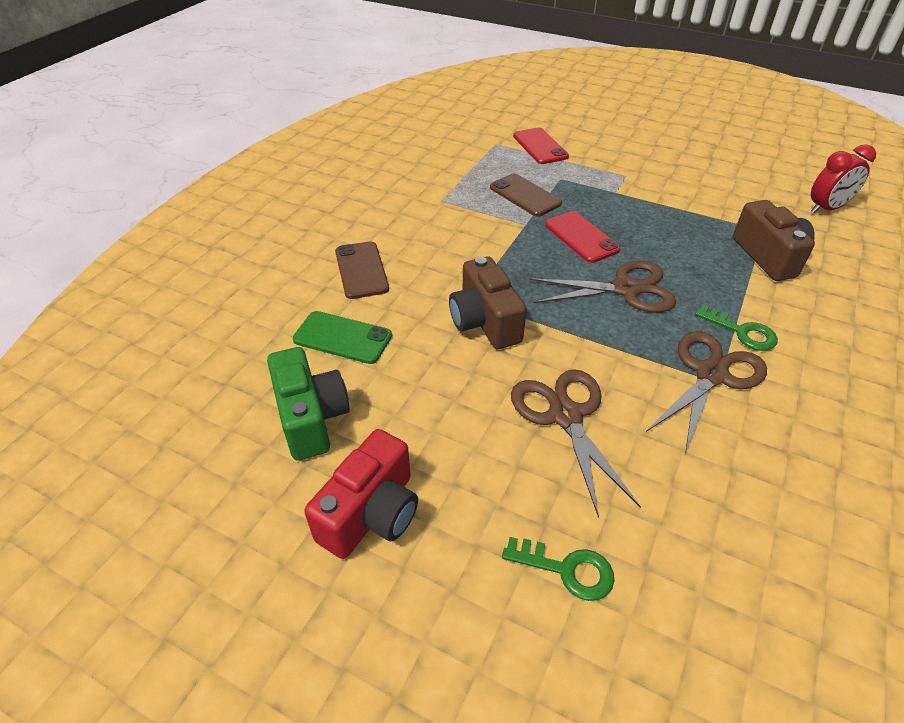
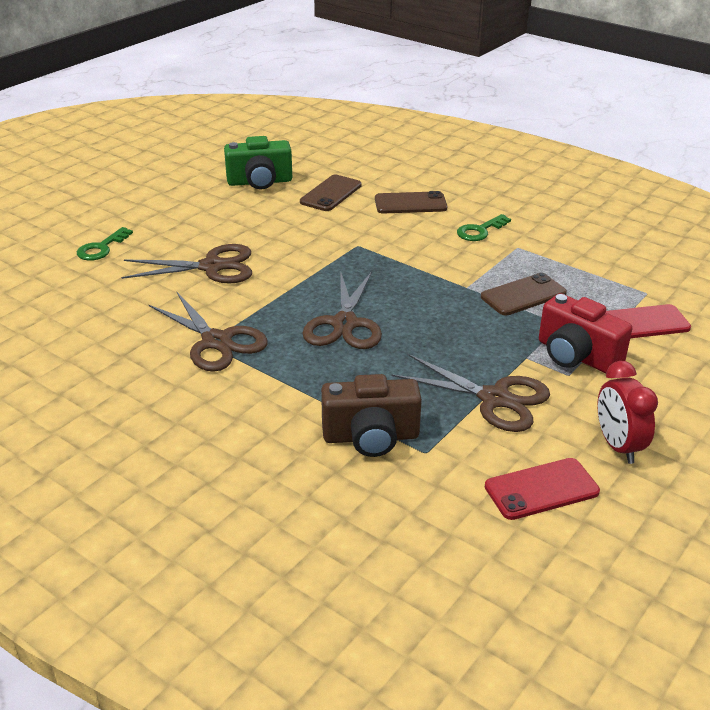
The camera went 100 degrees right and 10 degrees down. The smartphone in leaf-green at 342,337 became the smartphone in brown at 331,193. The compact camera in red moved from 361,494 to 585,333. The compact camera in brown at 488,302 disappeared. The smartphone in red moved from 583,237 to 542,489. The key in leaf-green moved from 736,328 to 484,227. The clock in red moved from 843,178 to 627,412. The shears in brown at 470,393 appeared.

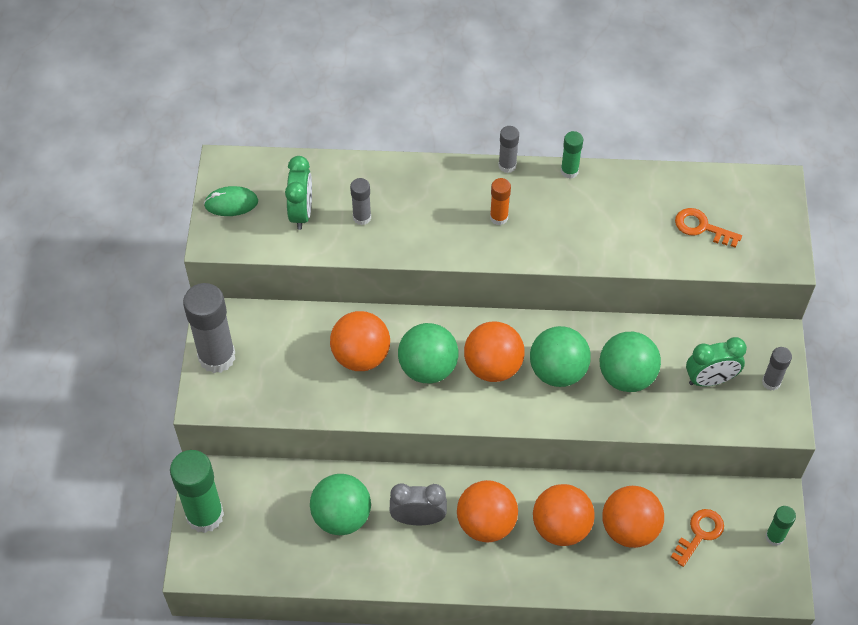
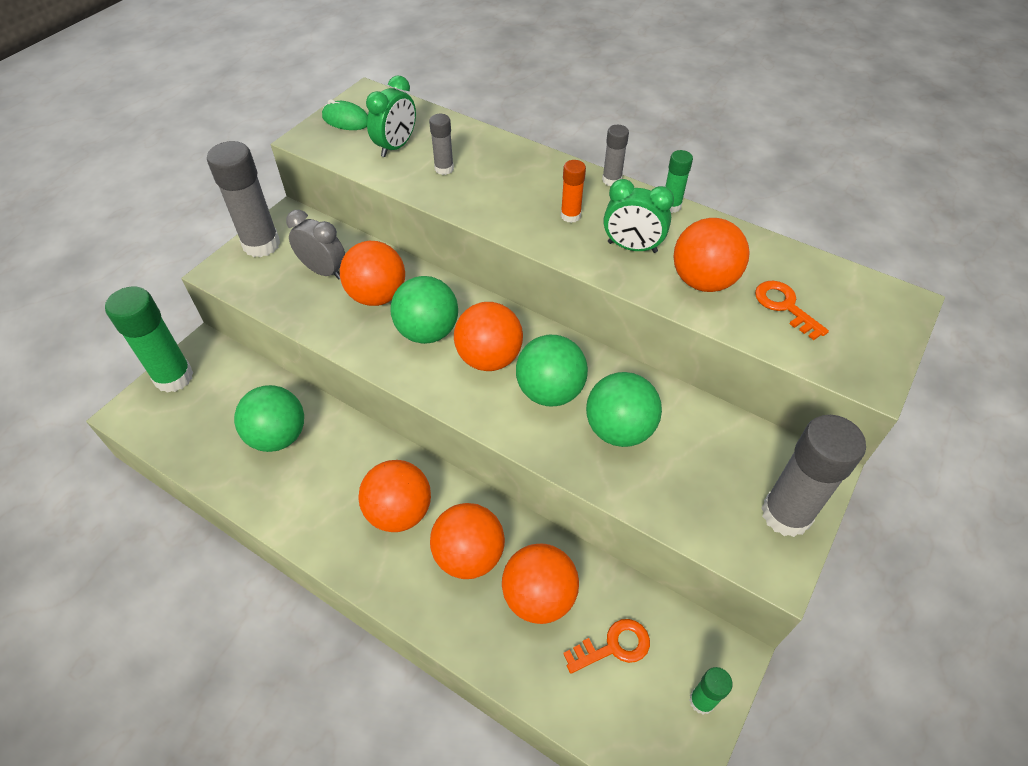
The camera went 30 degrees right and 5 degrees down. The clock in gray moved from 418,504 to 315,245. The clock in leaf-green moved from 716,362 to 639,216. The glue in gray at 777,369 changed to 2.00 times the size. The sphere in bright orange at 712,255 appeared.

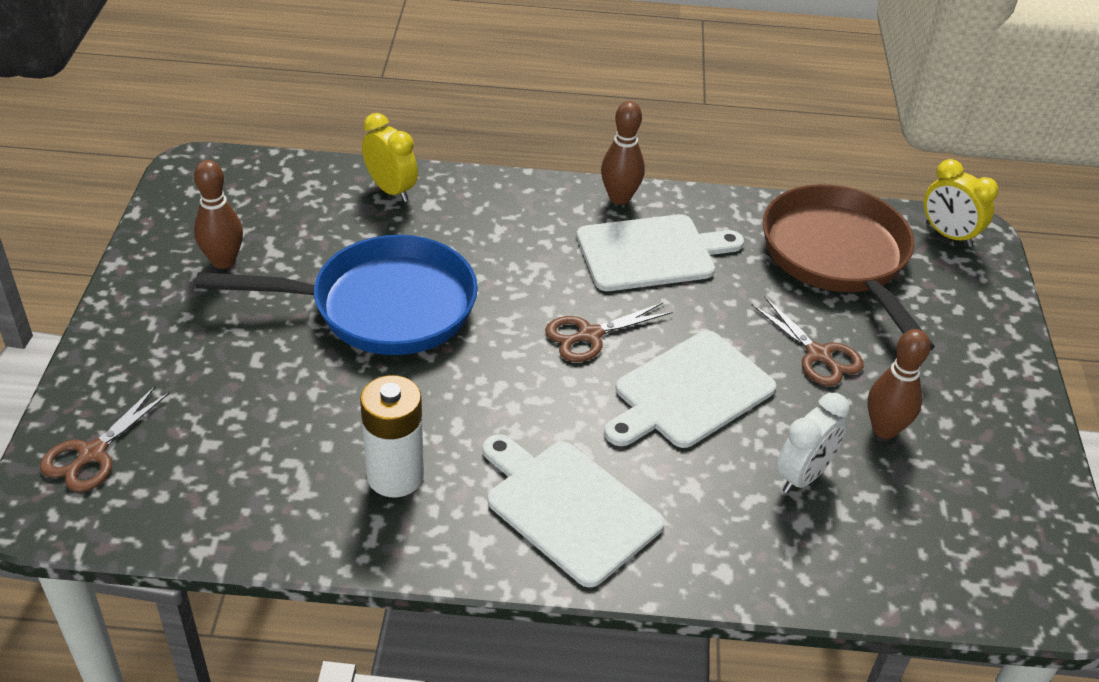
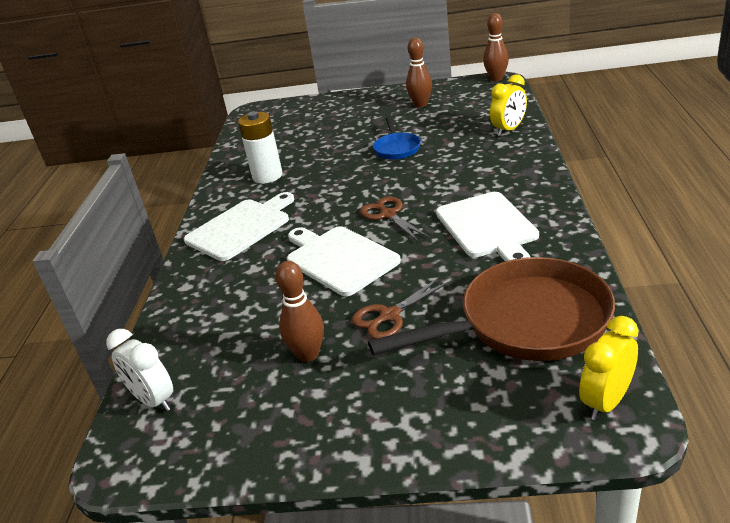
The camera went 95 degrees right and 10 degrees down. The shears in brown at 105,439 disappeared. The frying pan in blue at 337,295 changed to 0.50 times the size. The tenpin in brown moved from 623,153 to 496,47. The clock in white moved from 813,443 to 139,370.

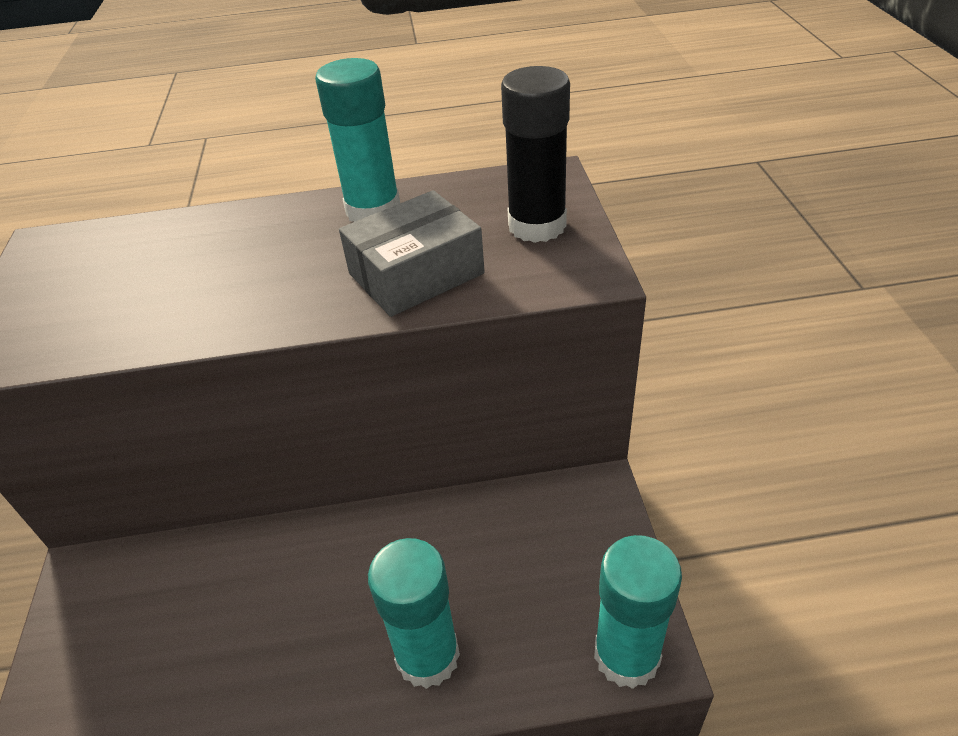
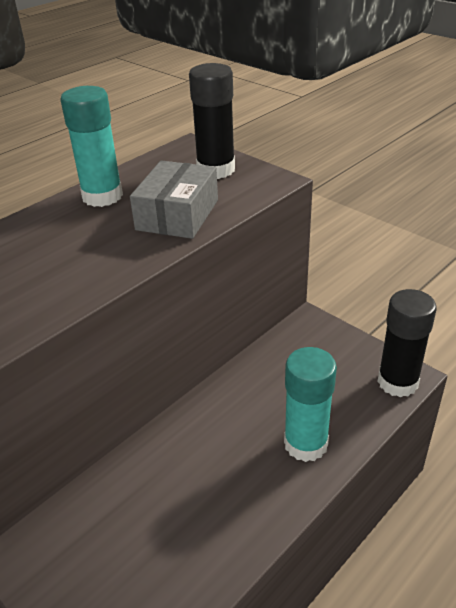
The camera went 40 degrees left and 5 degrees down. The glue in aqua at 638,612 became the glue in ebony at 407,343.

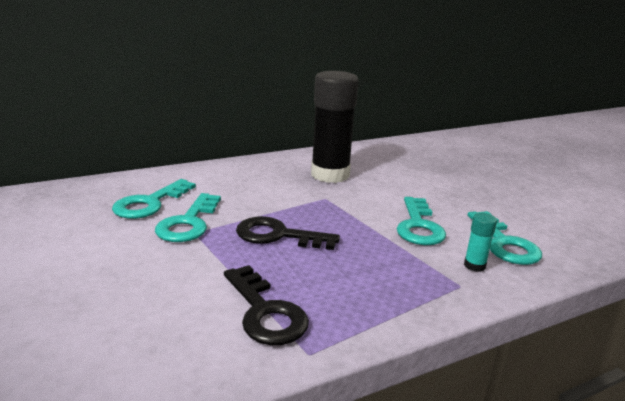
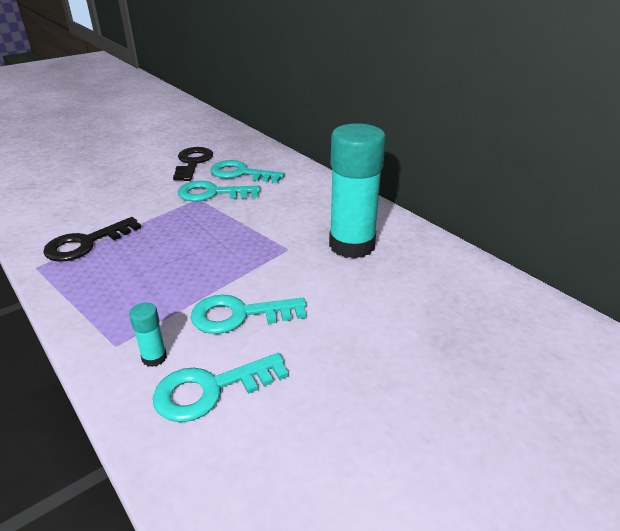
The camera went 80 degrees right and 10 degrees up. The key in ebony moved from 288,233 to 193,164. The glue in ebony at 335,127 became the glue in aqua at 357,191.

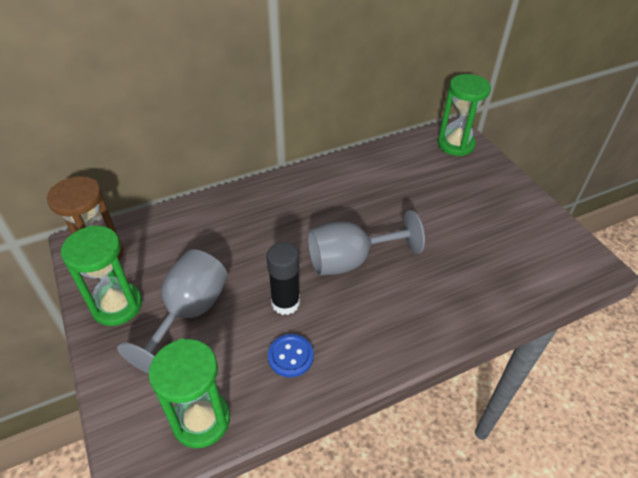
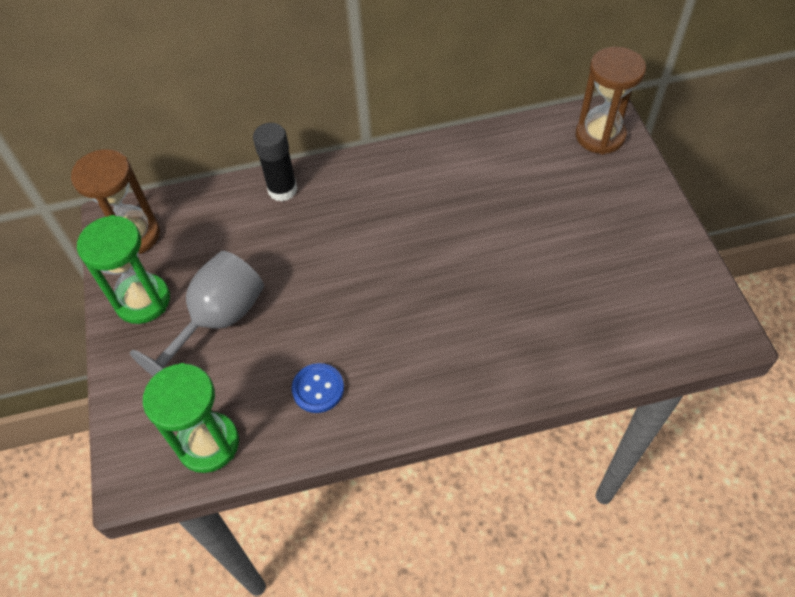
The camera went 15 degrees right and 10 degrees up. The glue in ebony moved from 283,278 to 275,162. The chalice in gray at 366,243 disappeared. The sandglass in leaf-green at 464,115 became the sandglass in brown at 611,100.

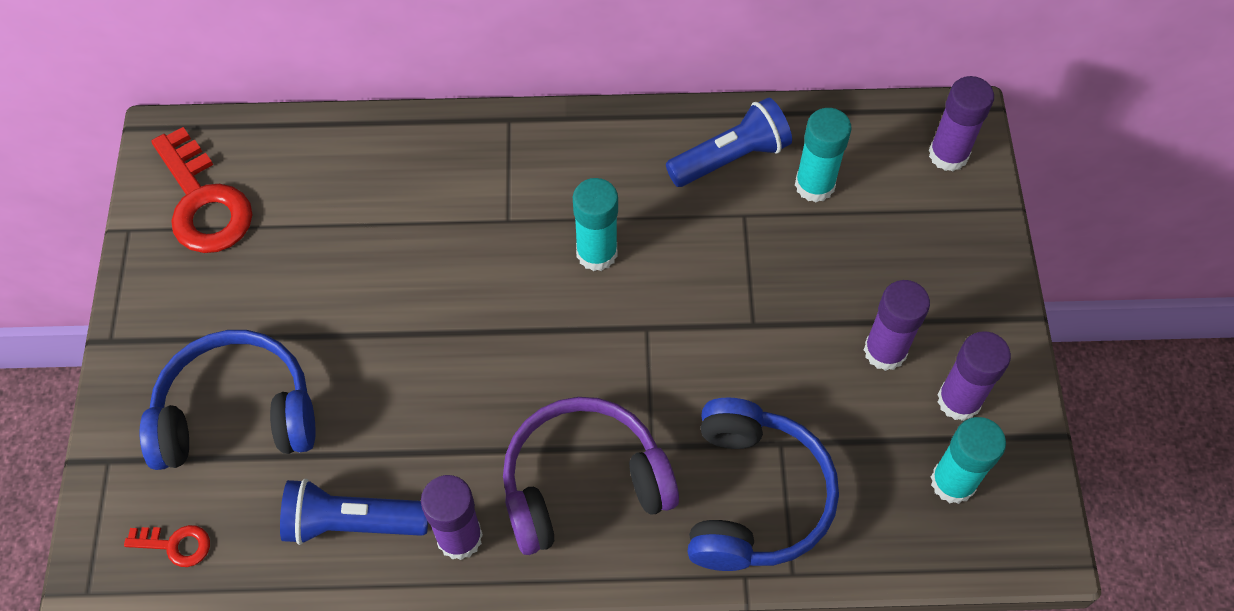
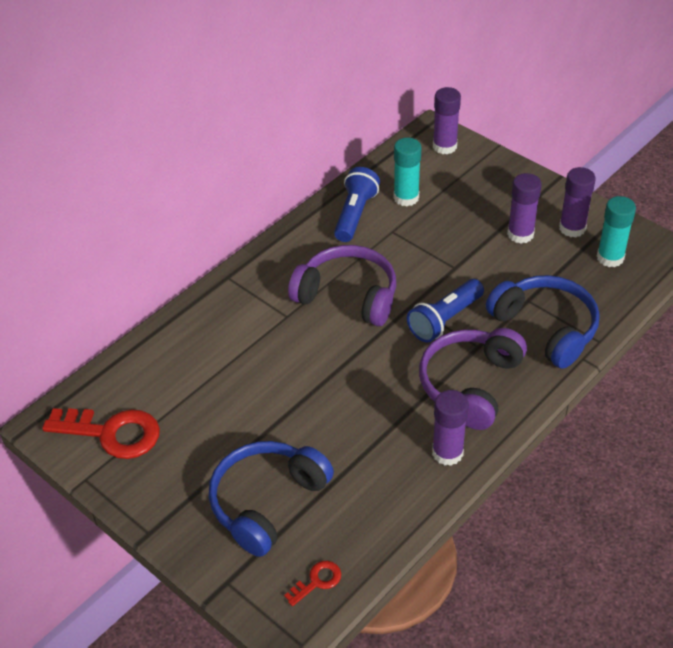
The camera went 45 degrees left and 15 degrees down. The pocket torch in blue moved from 354,512 to 445,311. The glue in aqua at 595,224 was replaced by the headphones in royal purple at 342,285.

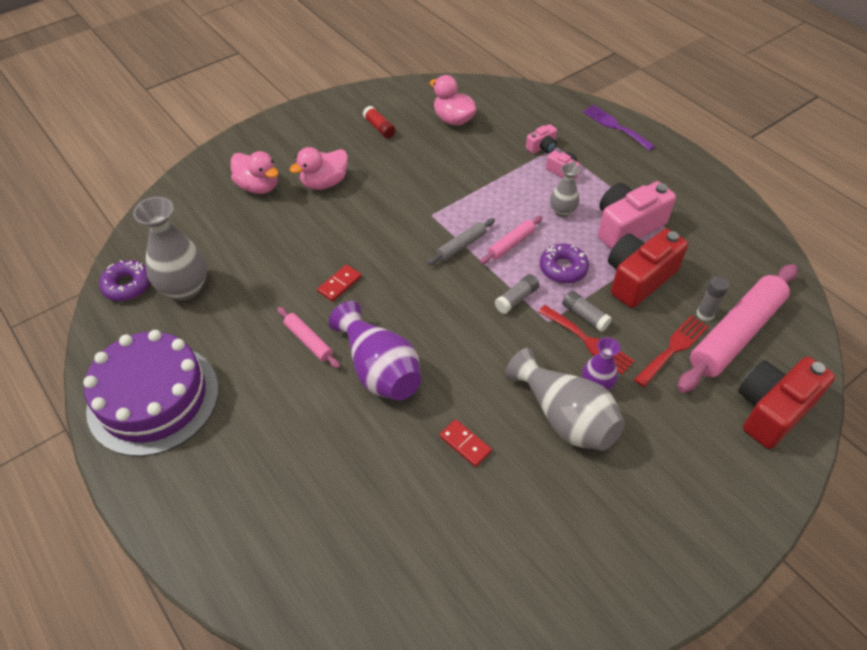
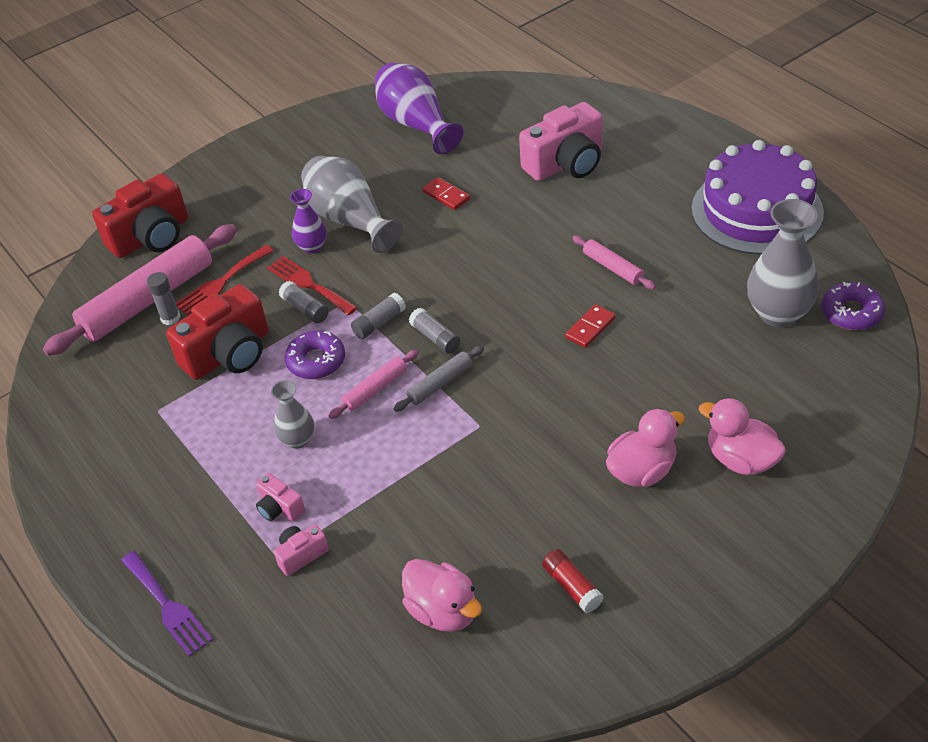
The camera went 175 degrees left and 5 degrees down. The tall vase in royal purple moved from 375,351 to 418,108. The compact camera in rose-pink moved from 637,215 to 561,141. The glue in gray at 435,330 appeared.

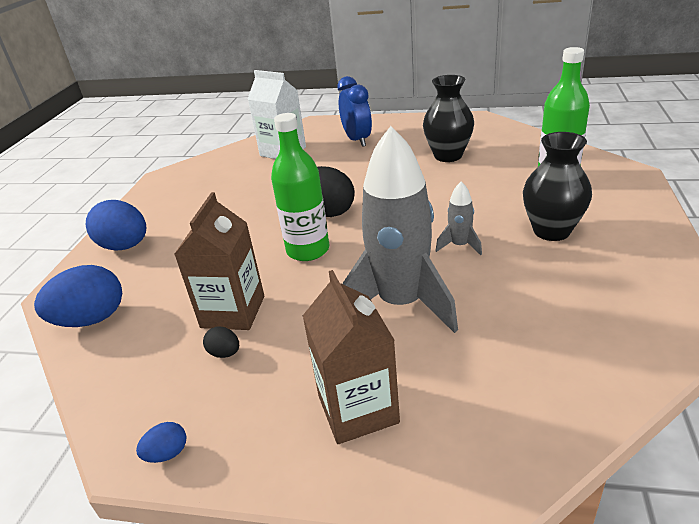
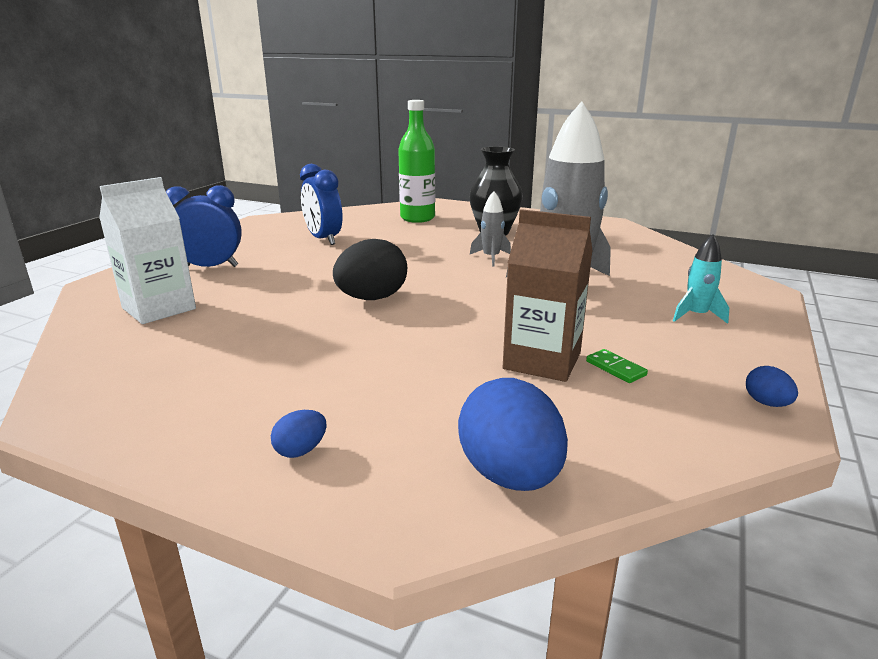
The camera went 80 degrees left and 10 degrees down. The toy egg in blue at 116,225 changed to 0.46 times the size. The toy egg in ebony at 221,342 was replaced by the domino piece in leaf-green at 617,366. The bottle in leaf-green at 300,187 disappeared. The milk carton in brown at 351,357 was replaced by the rocket in aqua at 701,279. The tall vase in ebony at 448,118 was replaced by the clock in blue at 321,204.

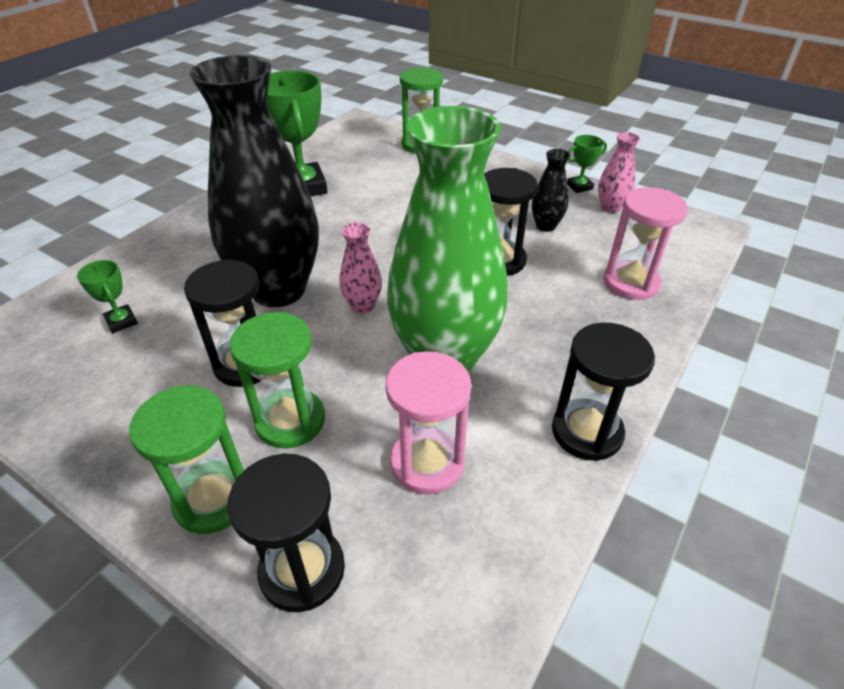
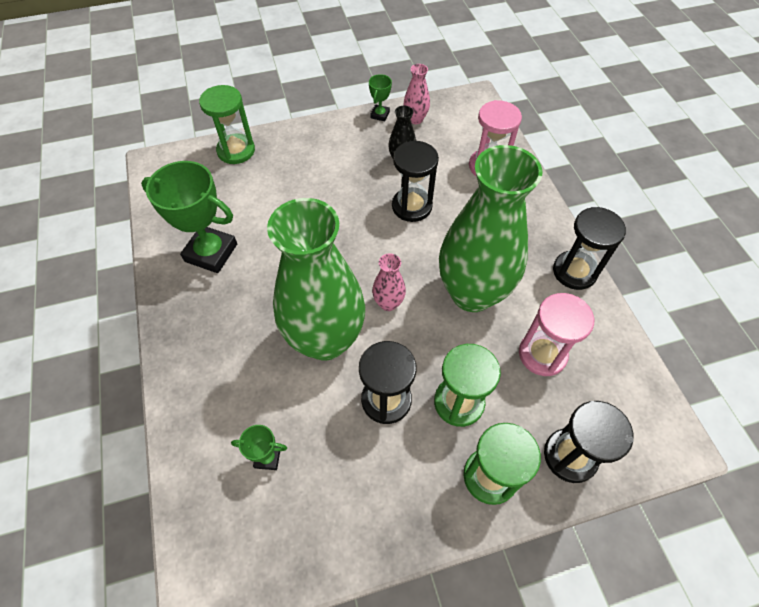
The camera went 50 degrees left and 15 degrees up. The tall vase in ebony at 254,181 became the tall vase in leaf-green at 316,279.

